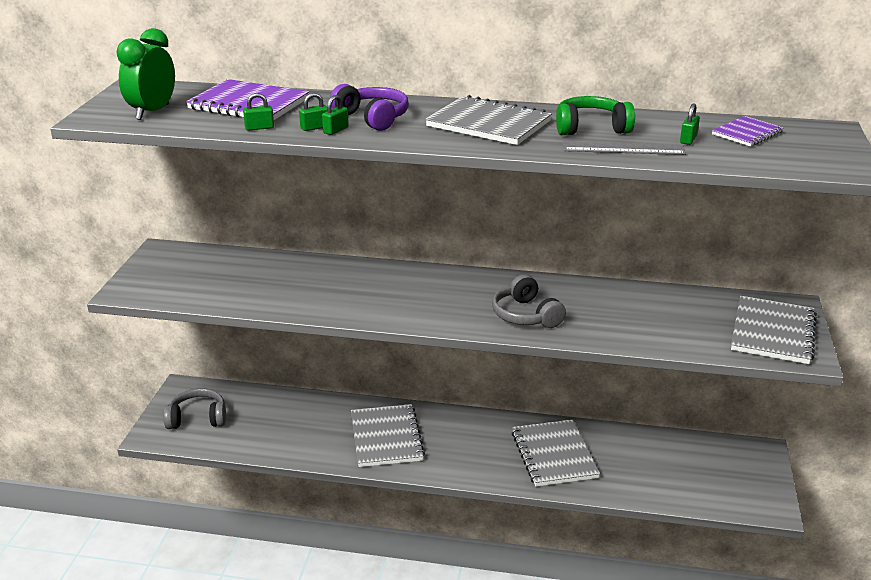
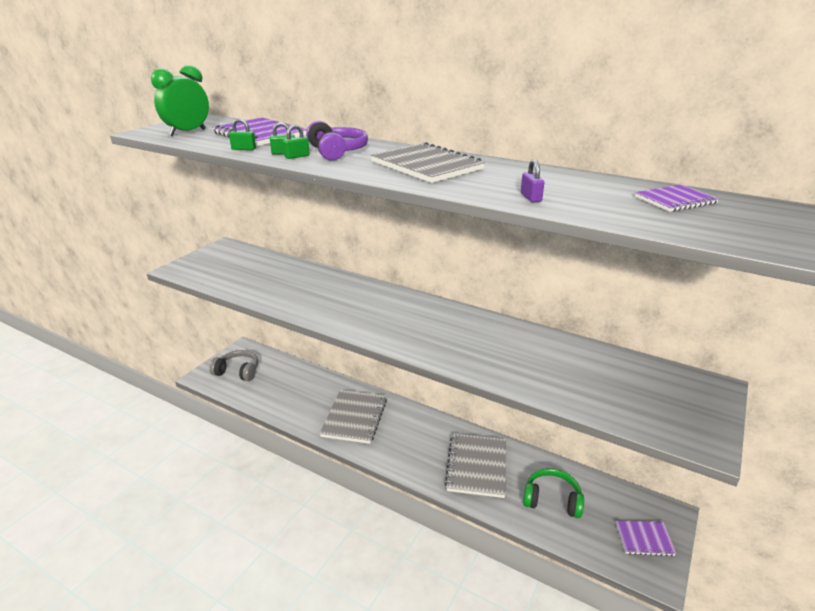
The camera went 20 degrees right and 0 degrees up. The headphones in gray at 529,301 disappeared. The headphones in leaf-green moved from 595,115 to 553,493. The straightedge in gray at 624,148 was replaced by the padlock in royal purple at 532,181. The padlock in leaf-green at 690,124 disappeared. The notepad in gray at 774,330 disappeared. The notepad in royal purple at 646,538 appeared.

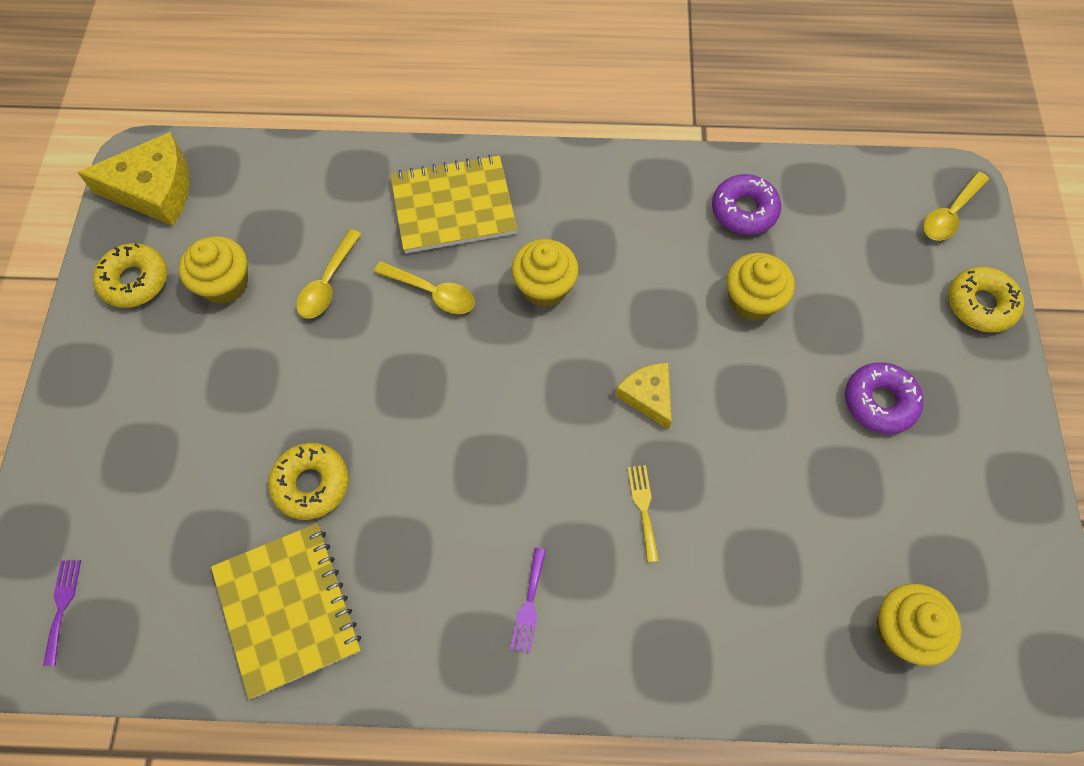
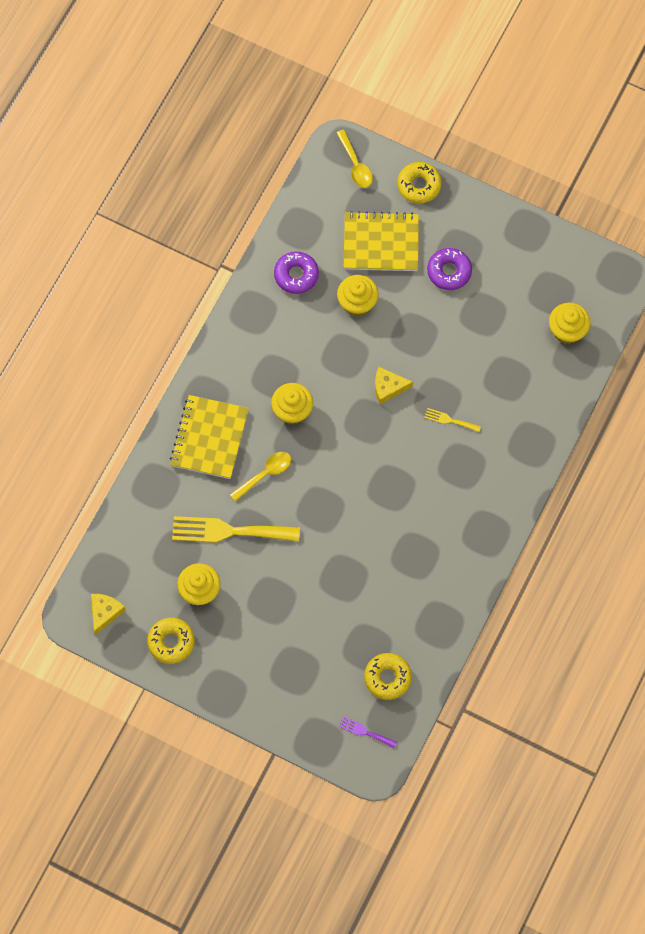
The camera went 65 degrees left and 5 degrees up. The piece of cheese in bright yellow at 133,179 changed to 0.59 times the size. The notepad in bright yellow moved from 286,611 to 381,241. The glazed donut in bright yellow moved from 308,481 to 388,676. The teaspoon in bright yellow at 328,274 was replaced by the fork in bright yellow at 236,529. The fork in royal purple at 528,600 disappeared.

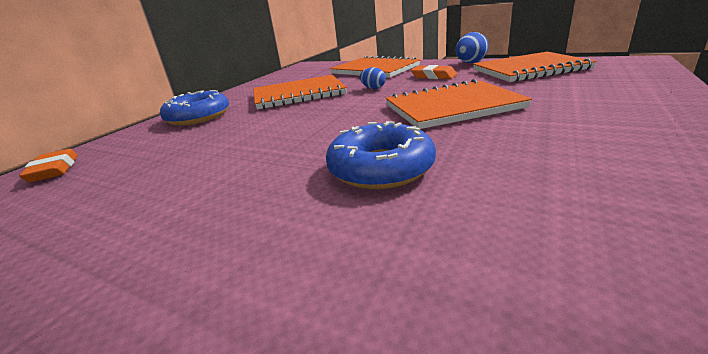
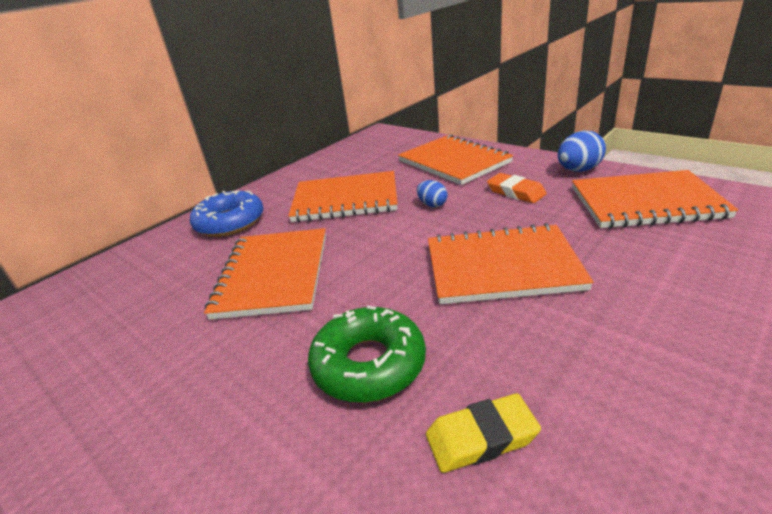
The camera went 15 degrees right and 5 degrees up. The gum eraser in bright orange at 48,165 disappeared. The glazed donut in blue at 381,155 became the glazed donut in leaf-green at 367,354. The notepad in bright orange at 265,274 appeared. The gum eraser in bright yellow at 483,433 appeared.

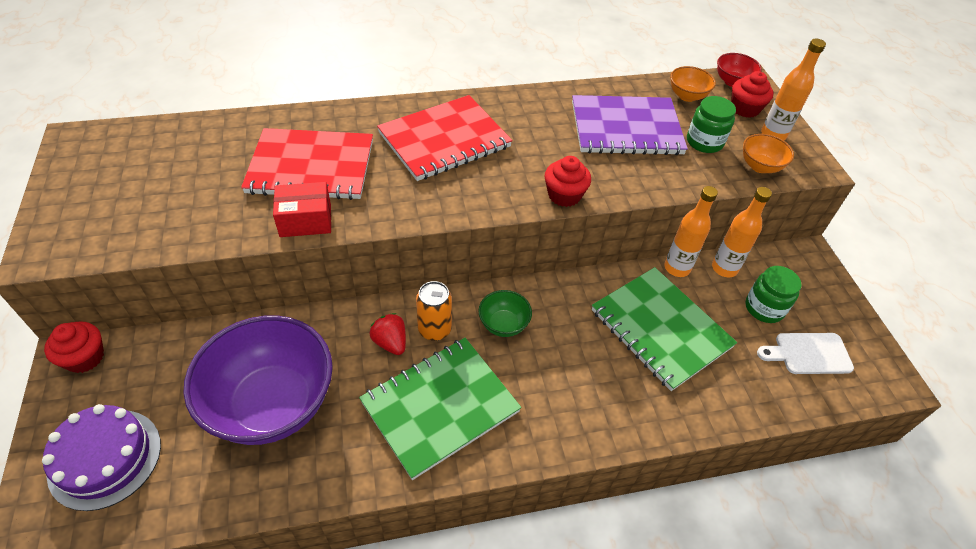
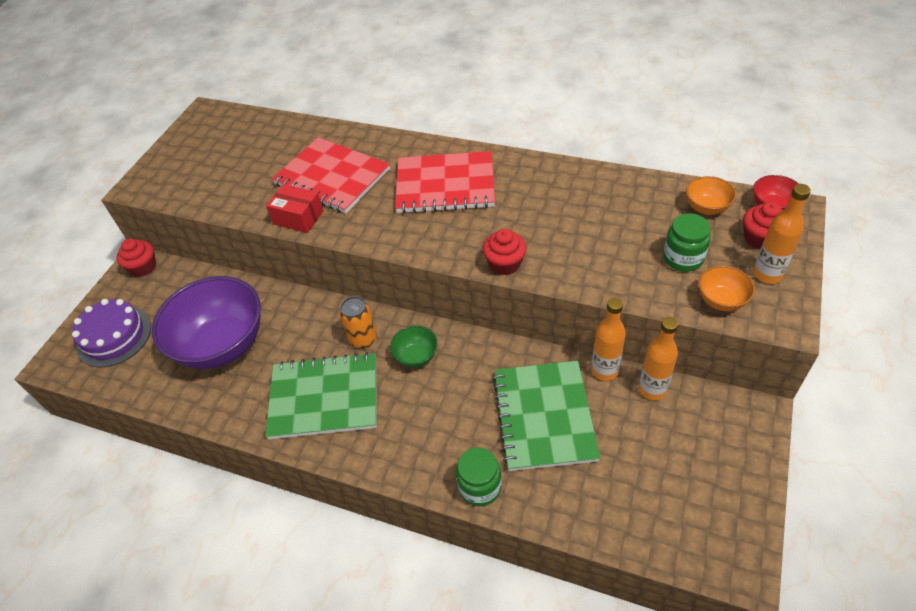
The camera went 40 degrees right and 0 degrees up. The toy strawberry in red at 387,334 disappeared. The notepad in royal purple at 630,125 disappeared. The preserve jar in leaf-green moved from 773,294 to 479,476. The cutting board in white at 805,353 disappeared.

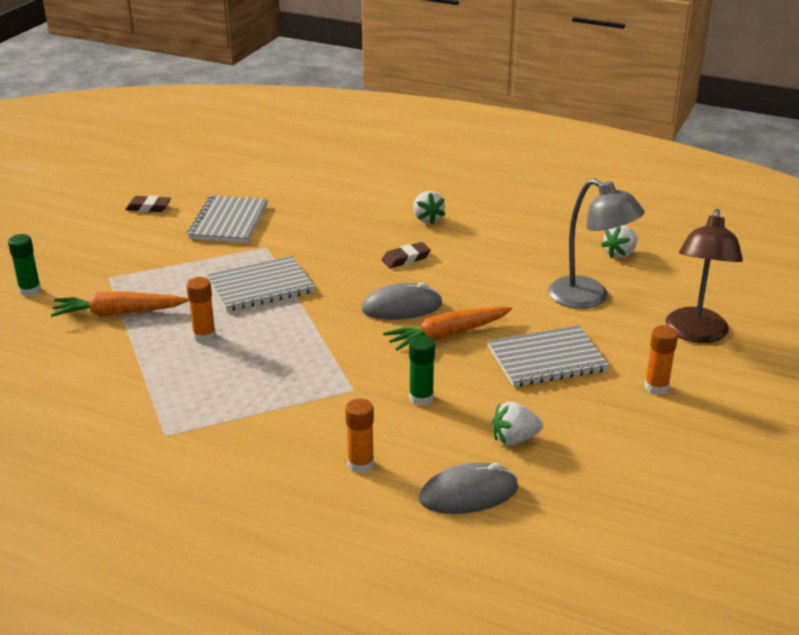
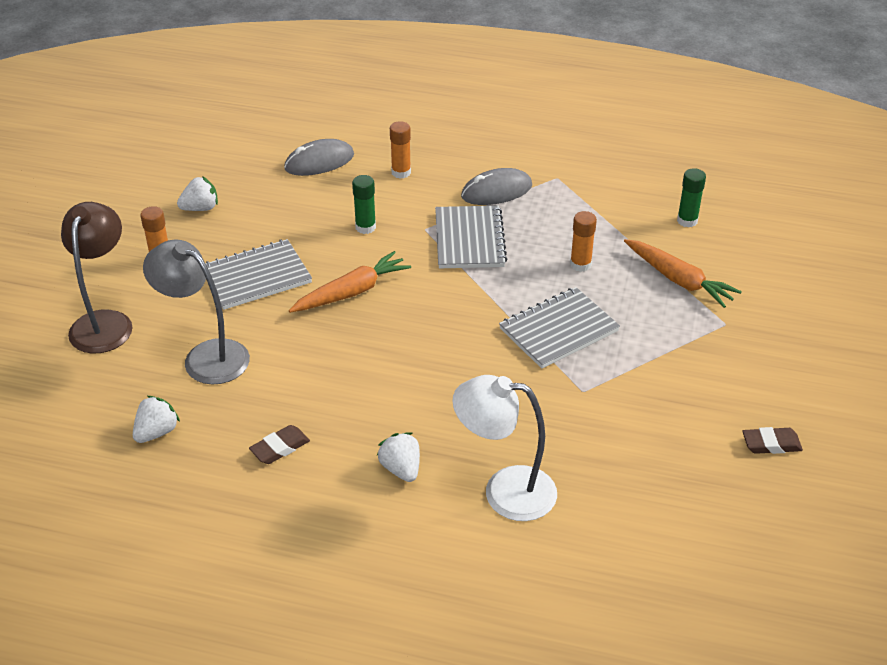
The camera went 170 degrees right and 10 degrees up. The glue in leaf-green moved from 24,265 to 691,197. The root vegetable in bright orange at 119,304 turned 60 degrees clockwise. The notepad in gray moved from 227,219 to 471,237. The mouse in gray moved from 402,301 to 496,186. The gum eraser in brown moved from 406,255 to 279,444. The toy strawberry in white moved from 517,423 to 197,193. The desk lamp in white at 504,448 appeared.

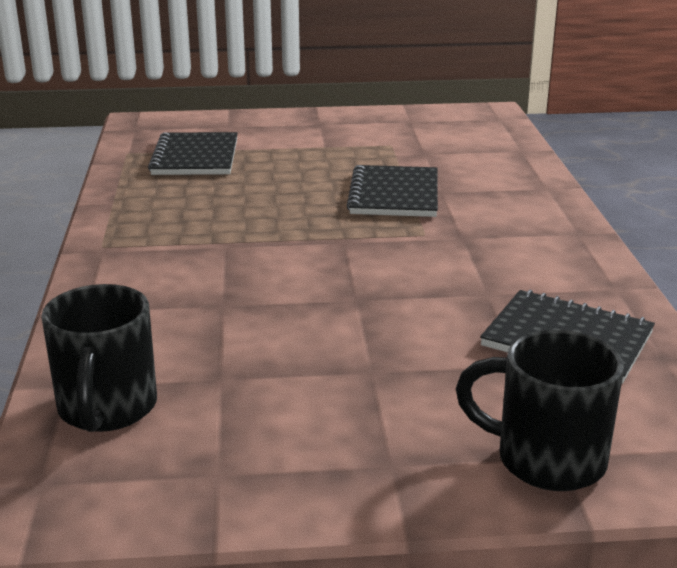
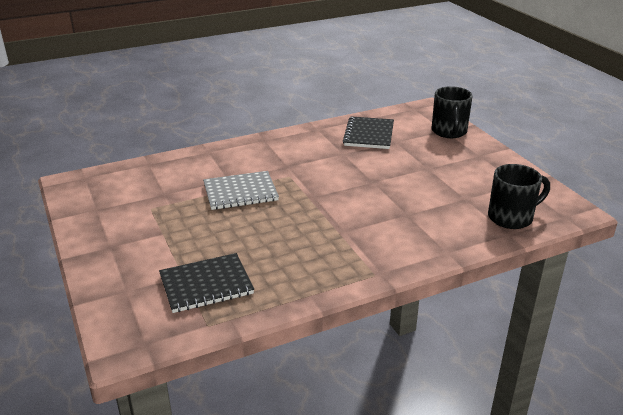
The camera went 110 degrees left and 5 degrees up. The notepad in ebony at 392,191 became the notepad in gray at 241,190.

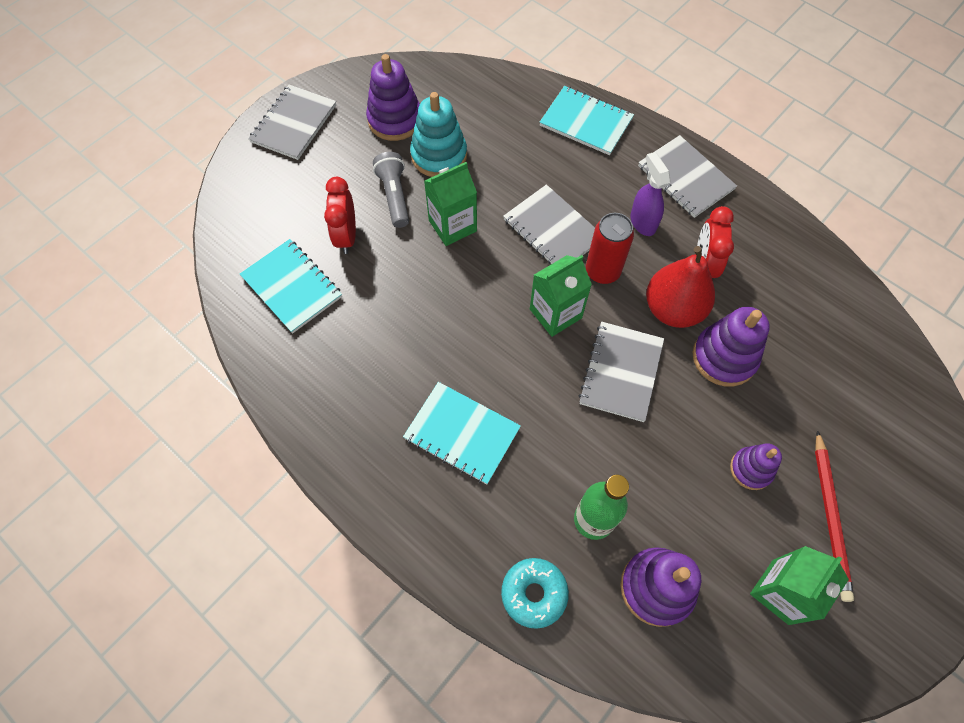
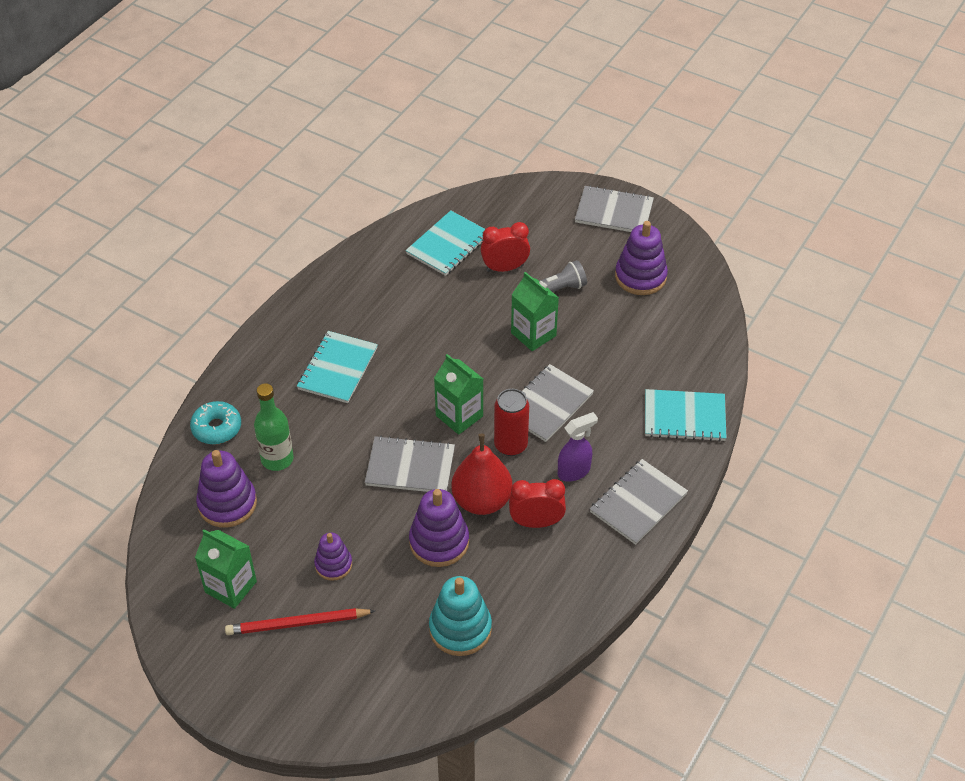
The camera went 80 degrees right and 15 degrees down. The stacking toy in aqua moved from 438,134 to 460,616. The notepad in aqua at 586,120 turned 75 degrees clockwise.

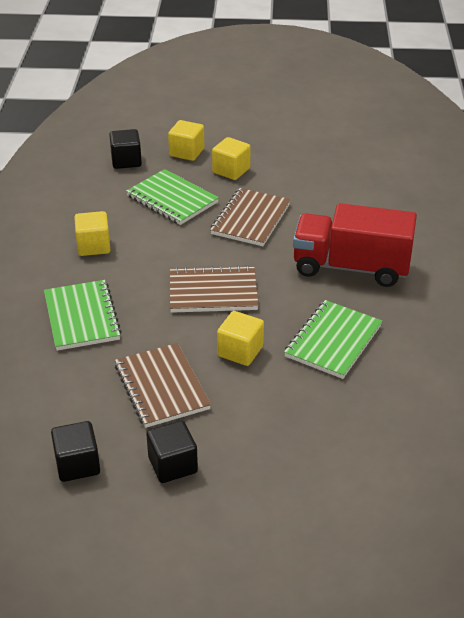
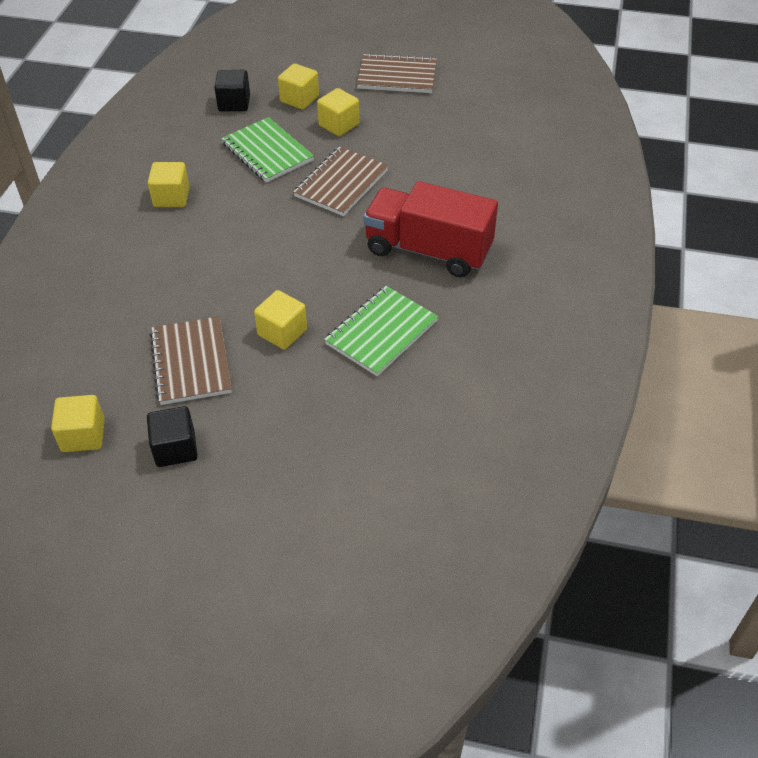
The camera went 10 degrees right and 10 degrees up. The notepad in leaf-green at 83,315 disappeared. The cube in ebony at 75,451 became the cube in bright yellow at 78,423. The notepad in brown moved from 214,289 to 397,73.

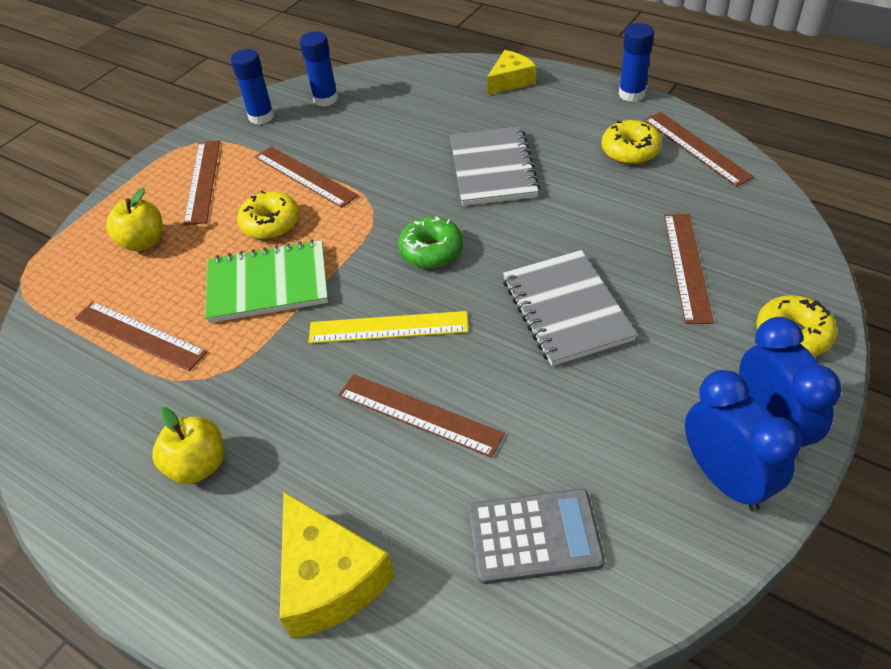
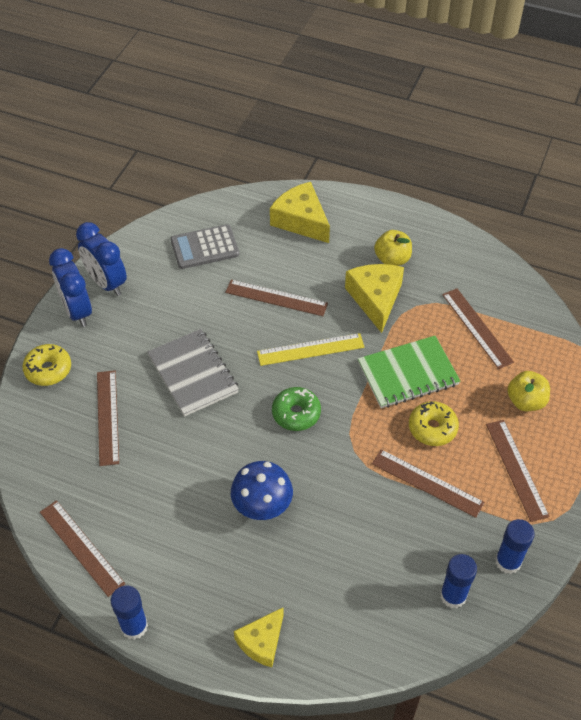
The camera went 165 degrees right and 5 degrees up. The straightedge in brown at 140,336 turned 45 degrees clockwise. The notepad in gray at 495,166 was replaced by the toadstool in blue at 262,490. The glazed donut in bright yellow at 631,142 disappeared. The piece of cheese in bright yellow at 374,298 appeared.

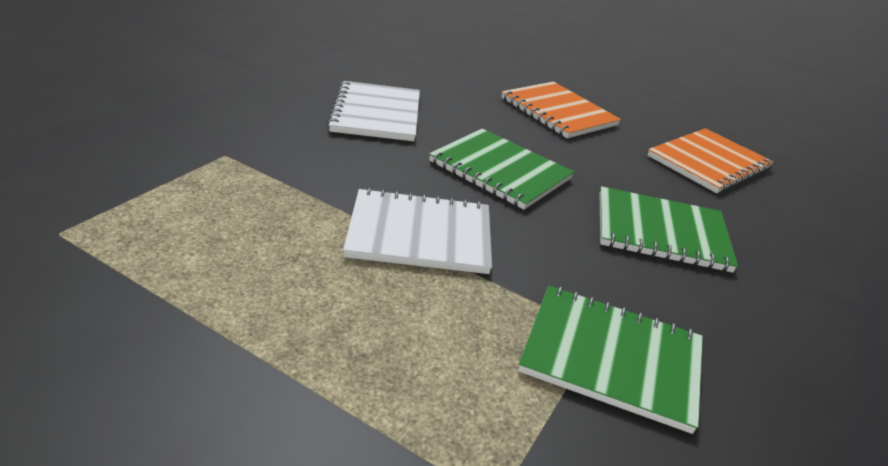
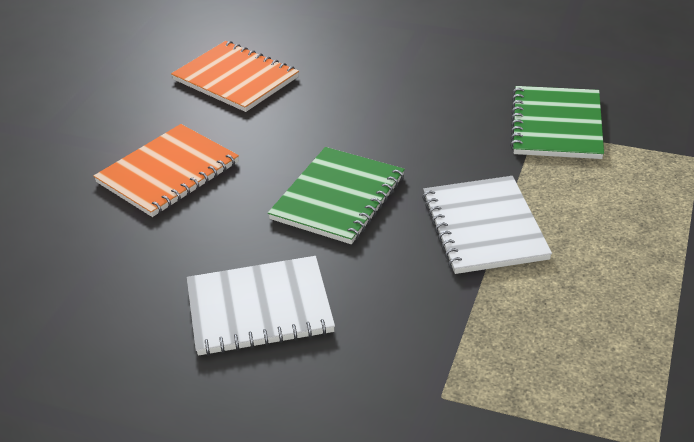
The camera went 95 degrees left and 5 degrees up. The notepad in leaf-green at 668,229 disappeared.

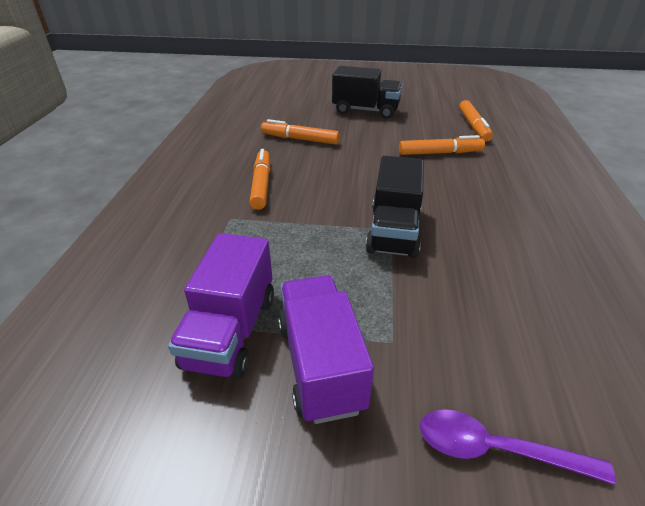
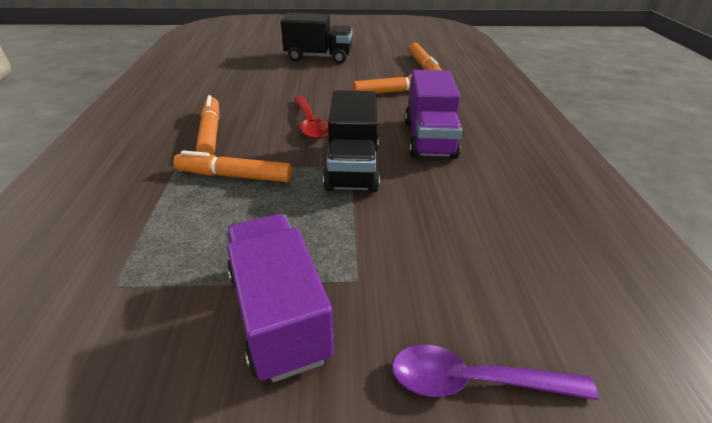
The camera went 10 degrees left and 0 degrees up. The toy truck in royal purple moved from 221,306 to 433,114. The marker pen in bright orange moved from 300,132 to 232,166. The teaspoon in red at 311,117 appeared.

